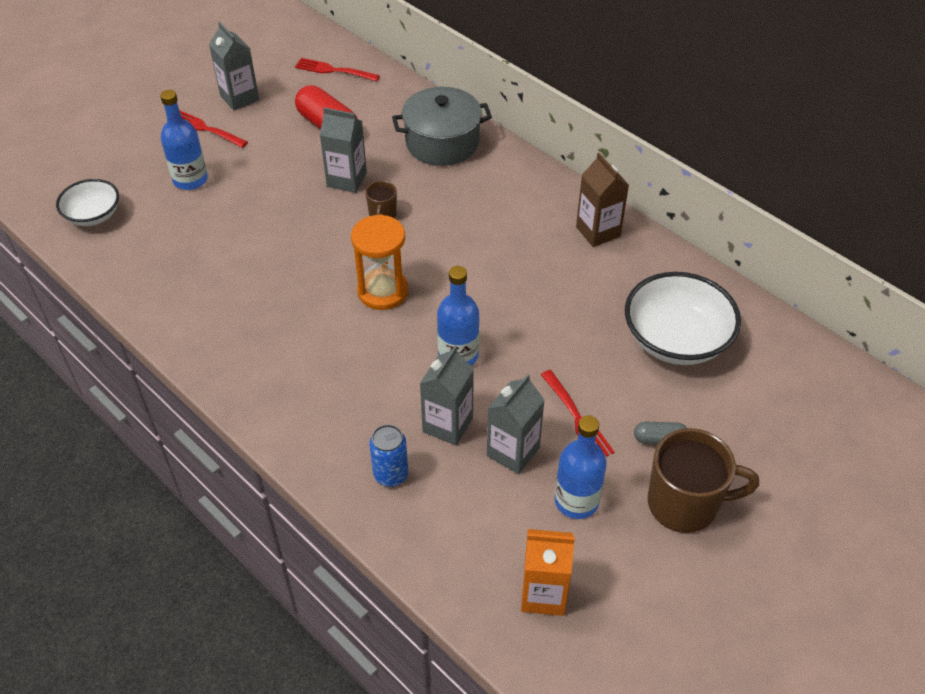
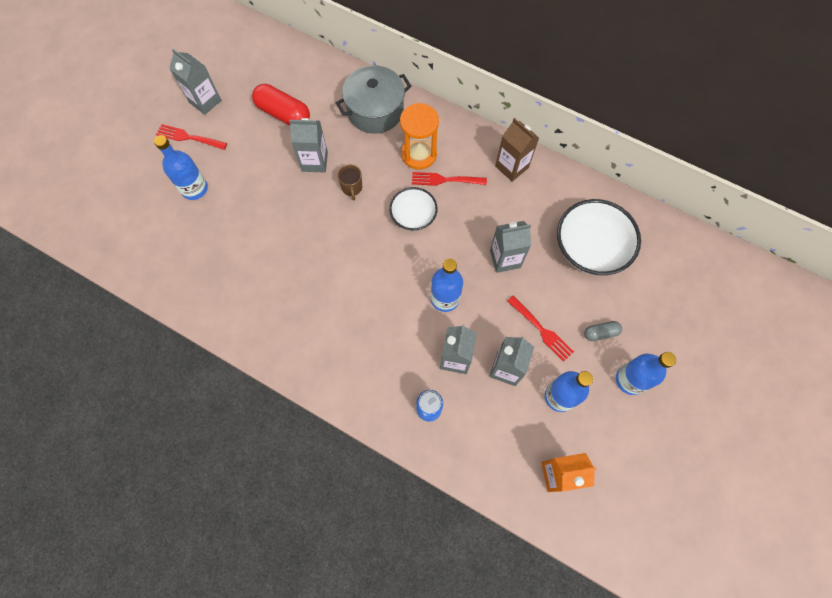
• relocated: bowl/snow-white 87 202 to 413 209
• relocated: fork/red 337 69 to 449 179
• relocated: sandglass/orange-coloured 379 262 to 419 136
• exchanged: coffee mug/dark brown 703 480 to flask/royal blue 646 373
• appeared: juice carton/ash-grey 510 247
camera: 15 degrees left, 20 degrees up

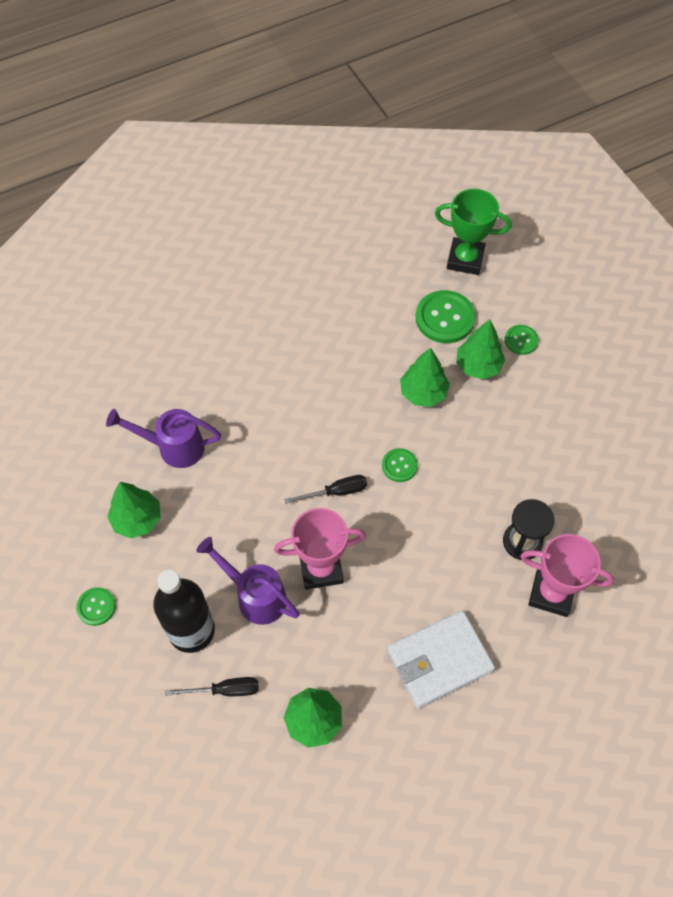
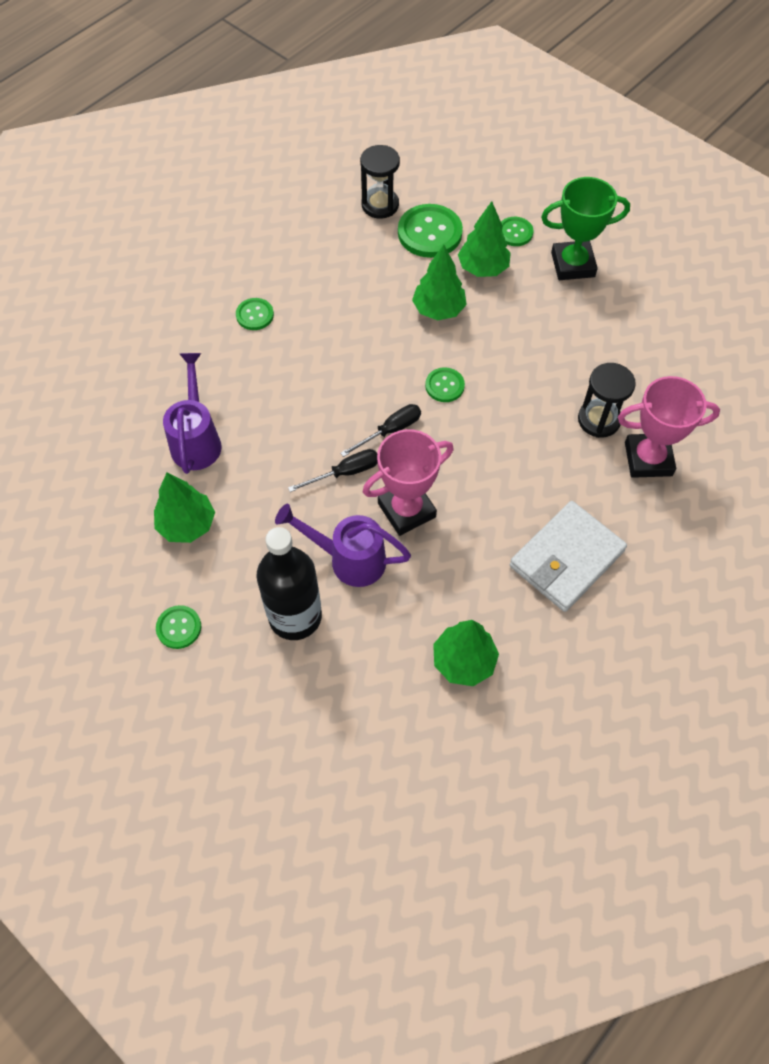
• spun: watering pot/royal purple 163 438 = 192 413 105 degrees clockwise
• relocated: flat screwdriver/ebony 212 686 to 333 470
• relocated: prize cup/green 473 232 to 585 228
• appeared: shirt button/green 255 314
• appeared: sandglass/ebony 380 182
camera: 20 degrees left, 0 degrees up

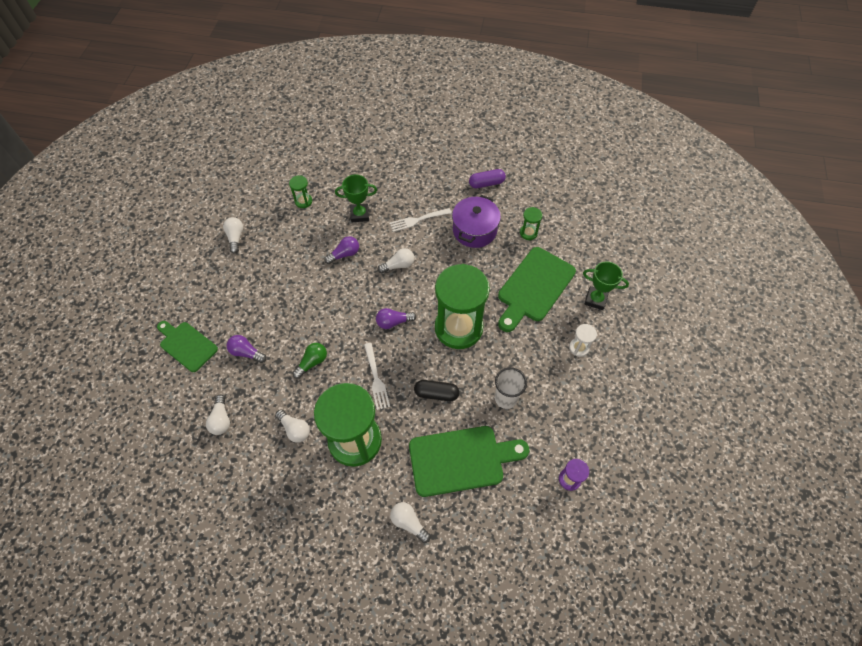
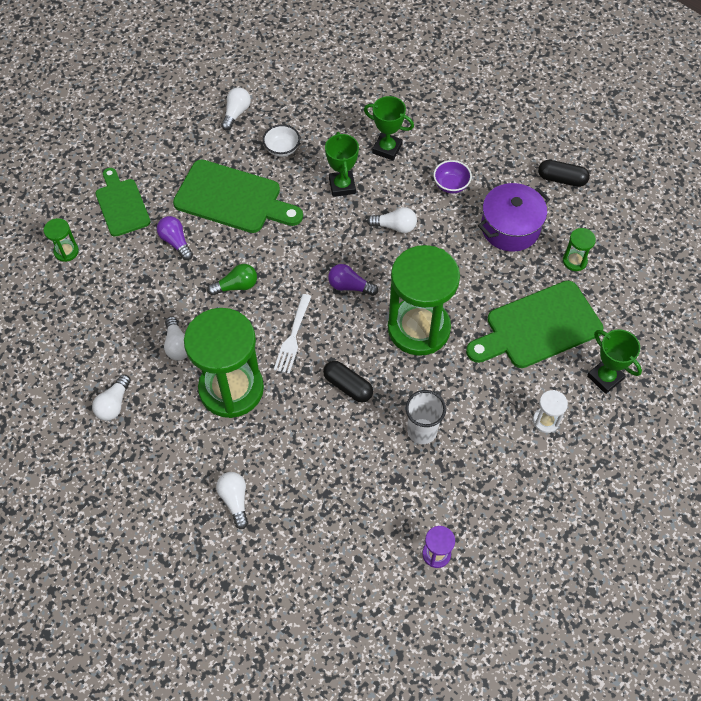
• relocated: light bulb/snow-white 218 415 to 111 397
• relocated: sandglass/green 300 191 to 61 240
• exchanged: light bulb/royal purple 341 250 to prize cup/green 342 164
• exchanged: fork/snow-white 420 220 to bowl/royal purple 452 177
• relocated: bread board/green 469 461 to 238 196
• colour: capsule/royal purple 487 178 to capsule/ebony 564 173
• appeared: bowl/snow-white 281 140
camera: 30 degrees right, 0 degrees up

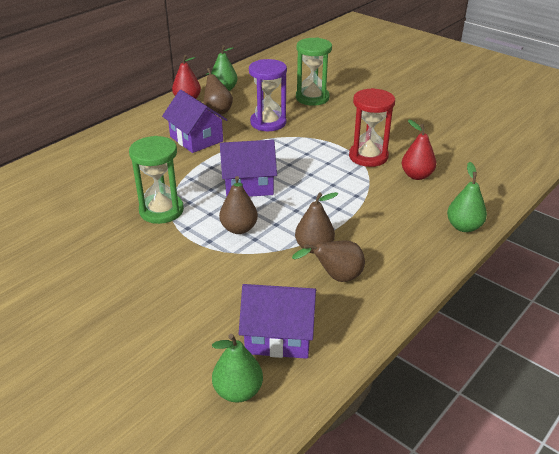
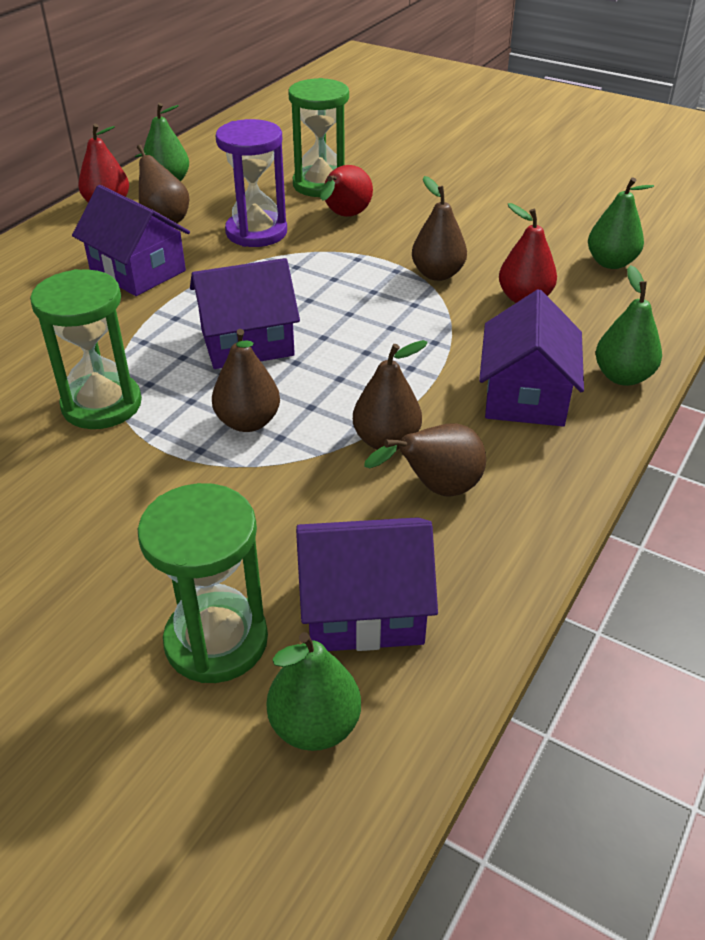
• exchanged: sandglass/red 372 127 to pear fruit/dark brown 439 228
• appeared: sandglass/green 203 583
• appeared: pear fruit/red 346 191
• appeared: cottage/royal purple 531 357
• appeared: pear fruit/green 621 223
camera: 10 degrees left, 5 degrees up

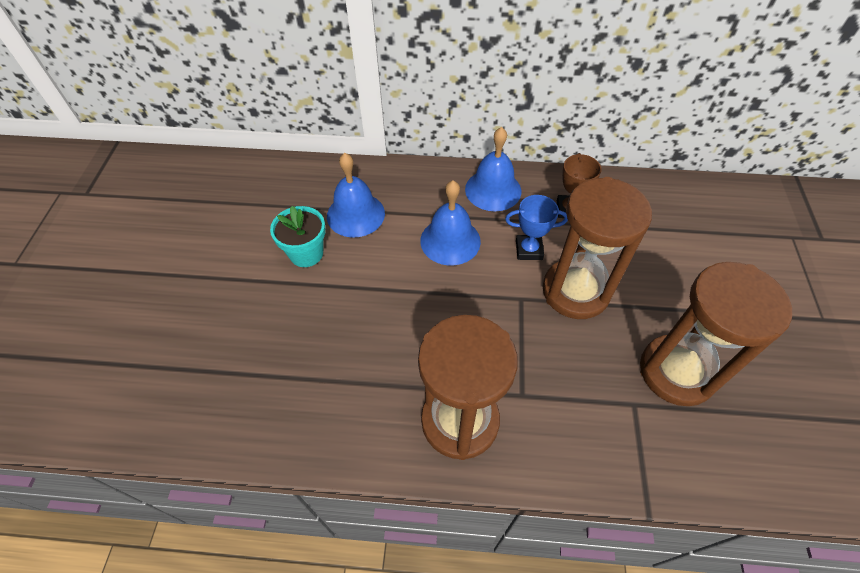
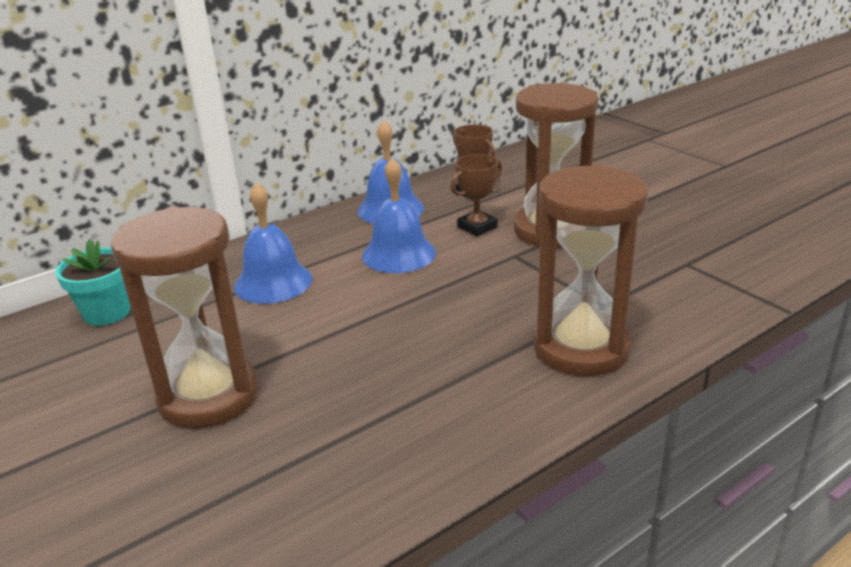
• relocated: flower pot/turquoise 298 236 to 92 282
• colour: prize cup/royal blue 536 227 to prize cup/dark brown 476 195
• relocated: sandglass/dark brown 716 334 to 184 317
camera: 40 degrees left, 25 degrees down

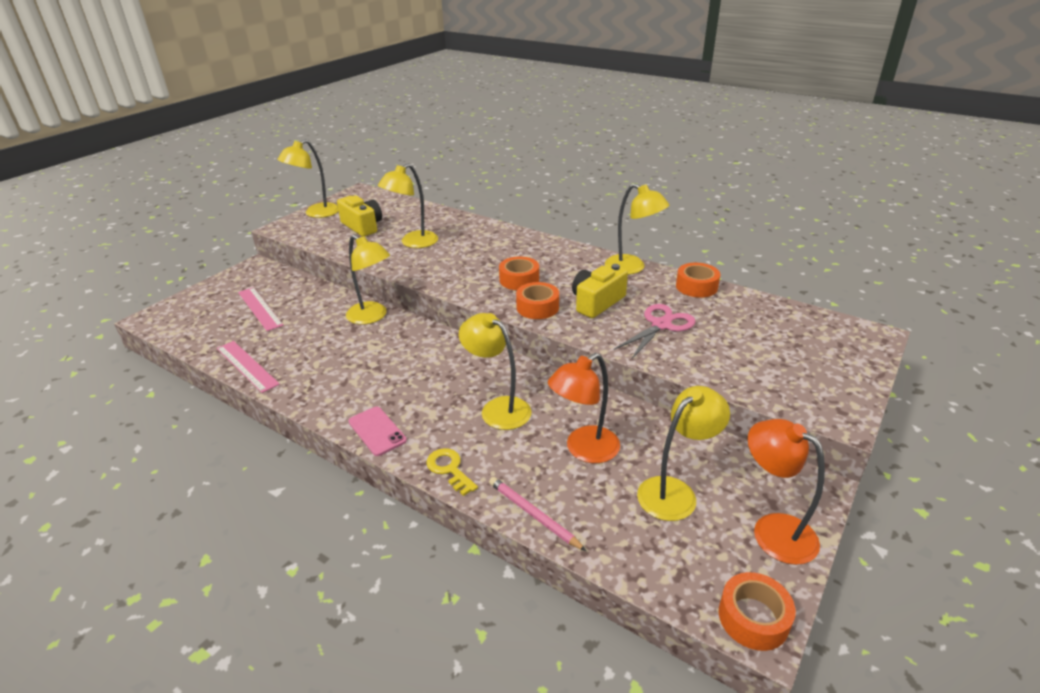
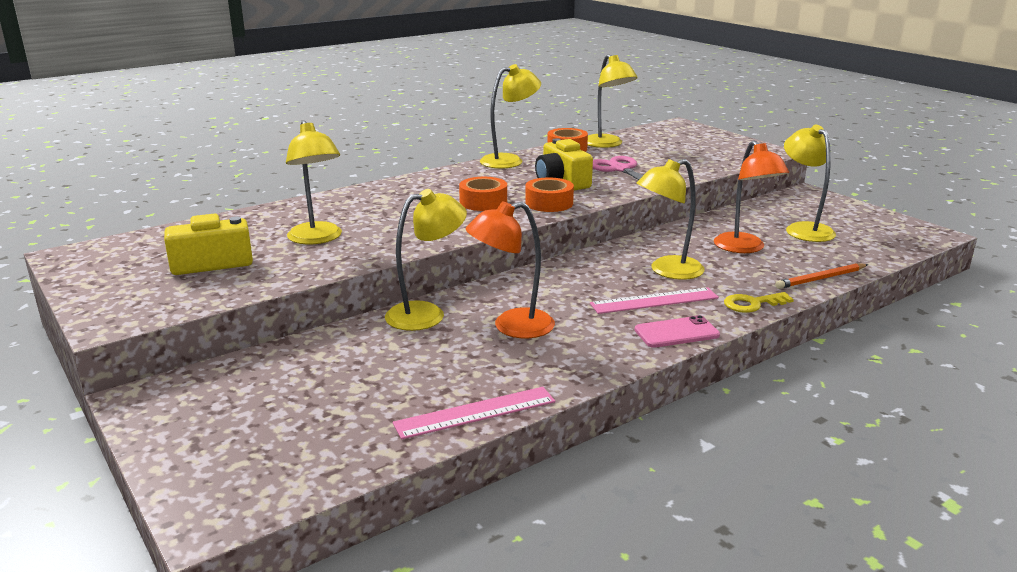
• relocated: measuring stick/rosy 260 309 to 654 300
• relocated: reading lamp/yellow 307 178 to 612 101
• colour: pencil/rosy 537 514 to pencil/orange-coloured 821 276
• missing: tape/orange-coloured 757 611
• relocated: reading lamp/orange-coloured 786 492 to 510 269
camera: 70 degrees left, 10 degrees down

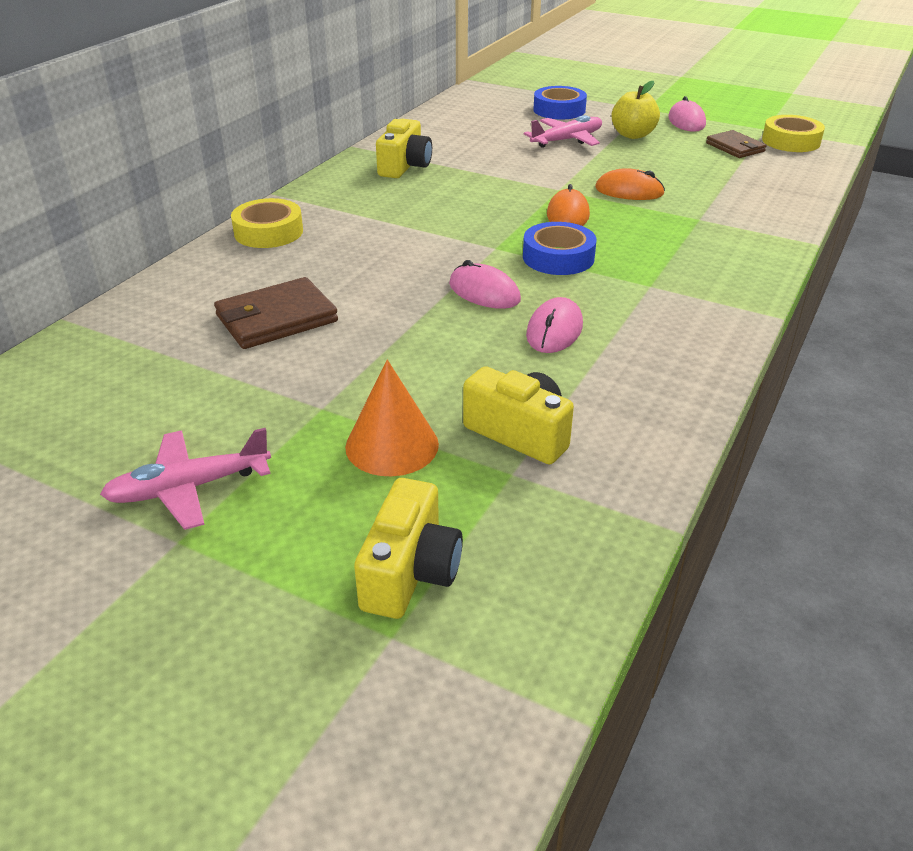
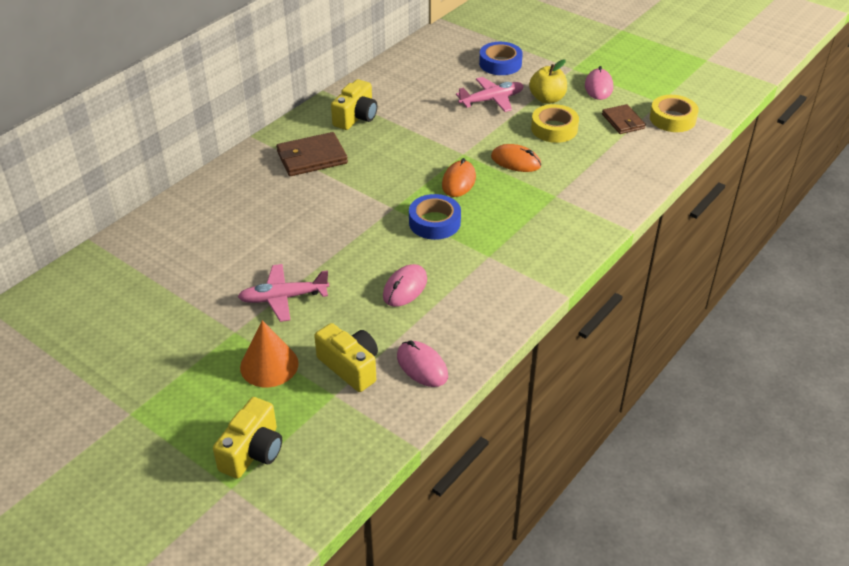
• relocated: aeroplane/rosy 185 479 to 283 293
• relocated: billfold/dark brown 276 313 to 312 154
• relocated: tape/yellow 267 223 to 555 123
• relocated: PC mouse/rosy 485 284 to 422 363
camera: 10 degrees right, 5 degrees up

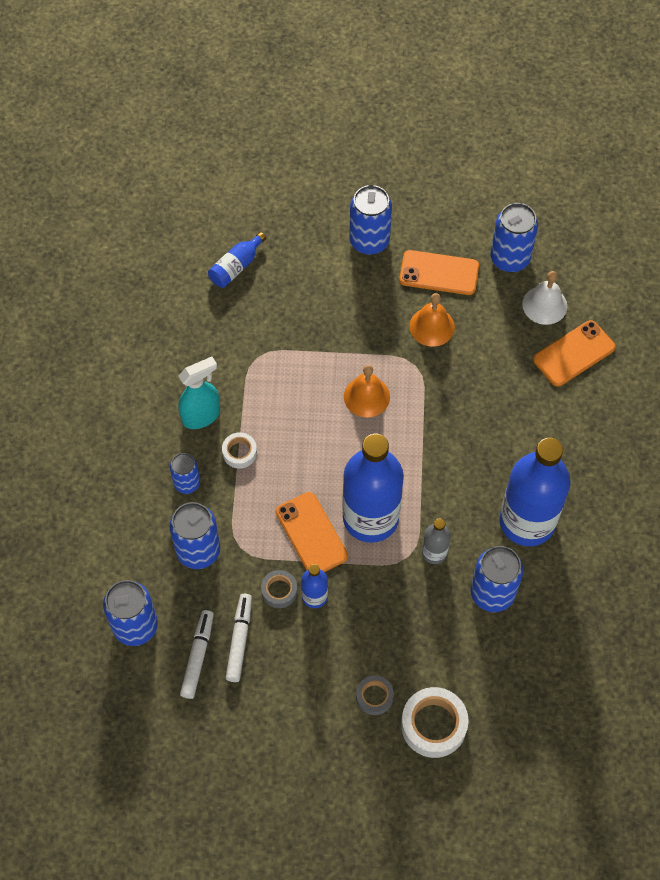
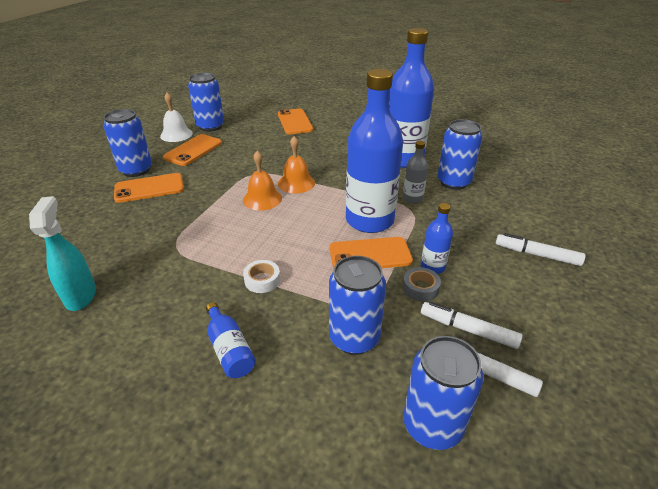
• missing: can/royal blue 185 473
• relocated: spray bottle/turquoise 199 393 to 62 253
• relocated: flask/royal blue 237 260 to 231 340
• exchanged: tape/ash-grey 375 695 to marker/snow-white 540 249
• missing: tape/snow-white 434 722
• relocated: bell/orange-coloured 432 320 to 296 164
• relocated: bell/snow-white 544 298 to 176 117
• appeared: mobile phone/orange-coloured 149 188
camera: 70 degrees left, 25 degrees down

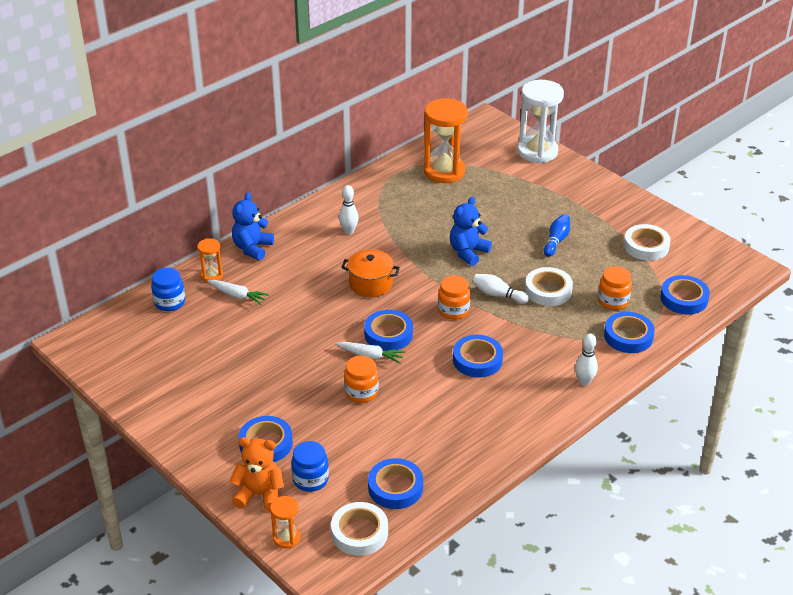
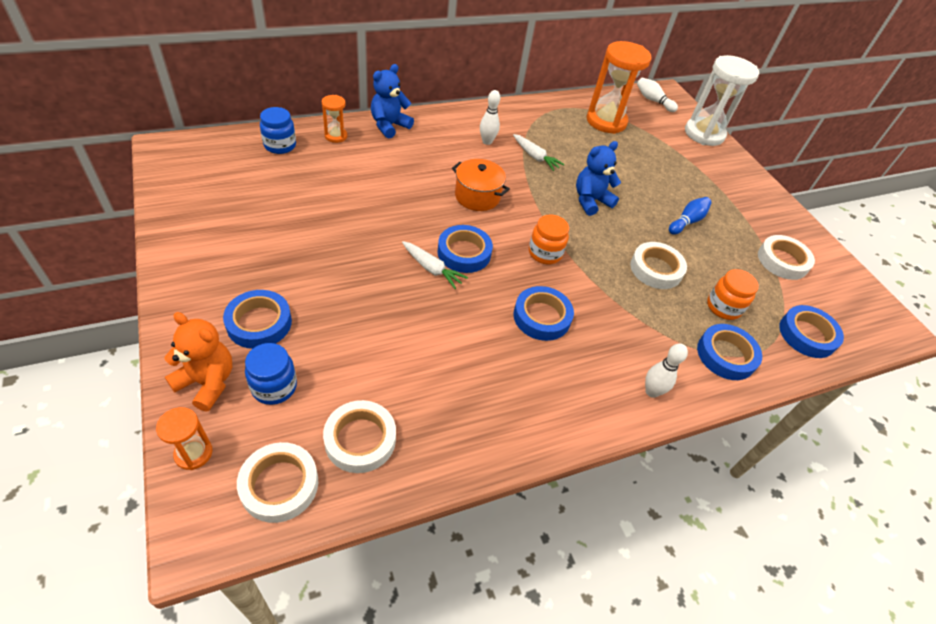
• relocated: carrot/snow-white 238 292 to 539 152
• missing: jam jar/orange-coloured 361 379
• colour: tape/royal blue 395 483 to tape/snow-white 359 436
• relocated: bowling pin/snow-white 501 289 to 657 95
camera: 15 degrees right, 10 degrees up

